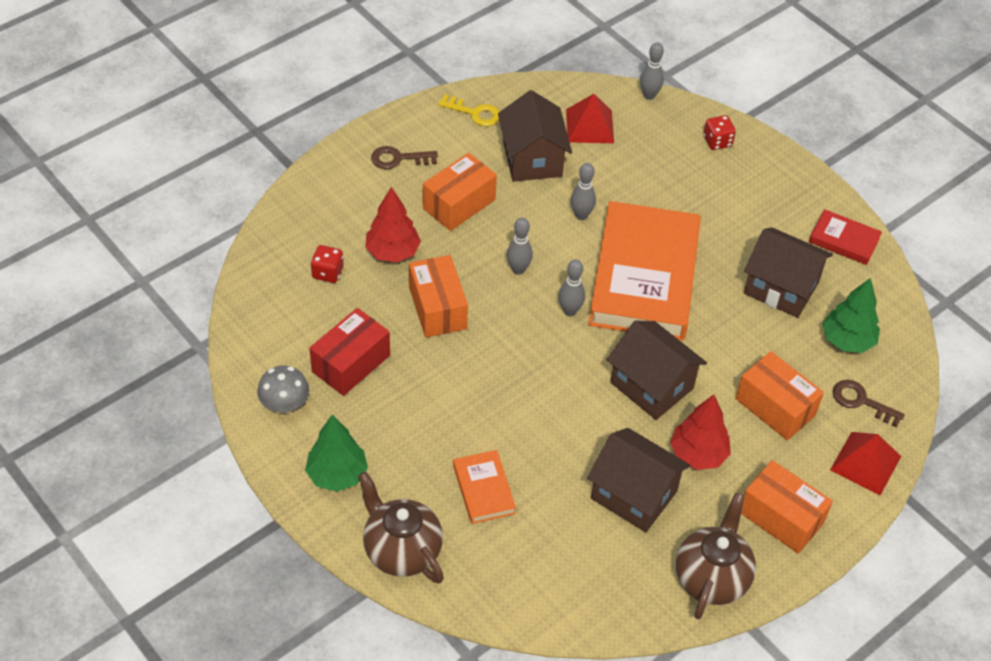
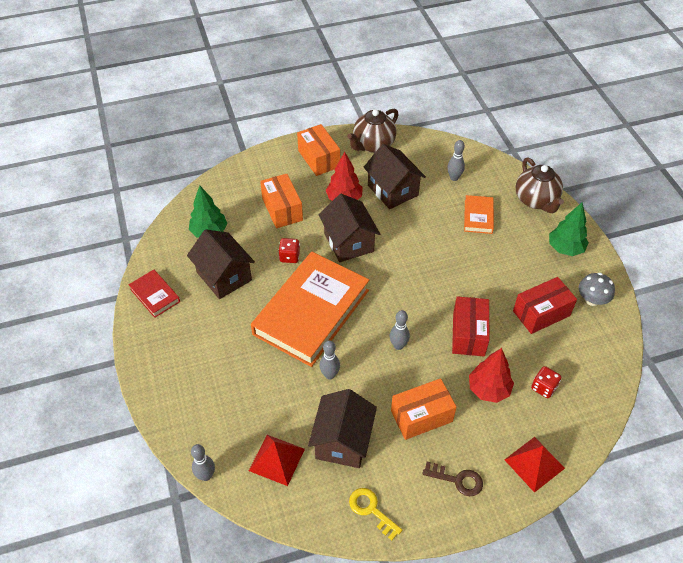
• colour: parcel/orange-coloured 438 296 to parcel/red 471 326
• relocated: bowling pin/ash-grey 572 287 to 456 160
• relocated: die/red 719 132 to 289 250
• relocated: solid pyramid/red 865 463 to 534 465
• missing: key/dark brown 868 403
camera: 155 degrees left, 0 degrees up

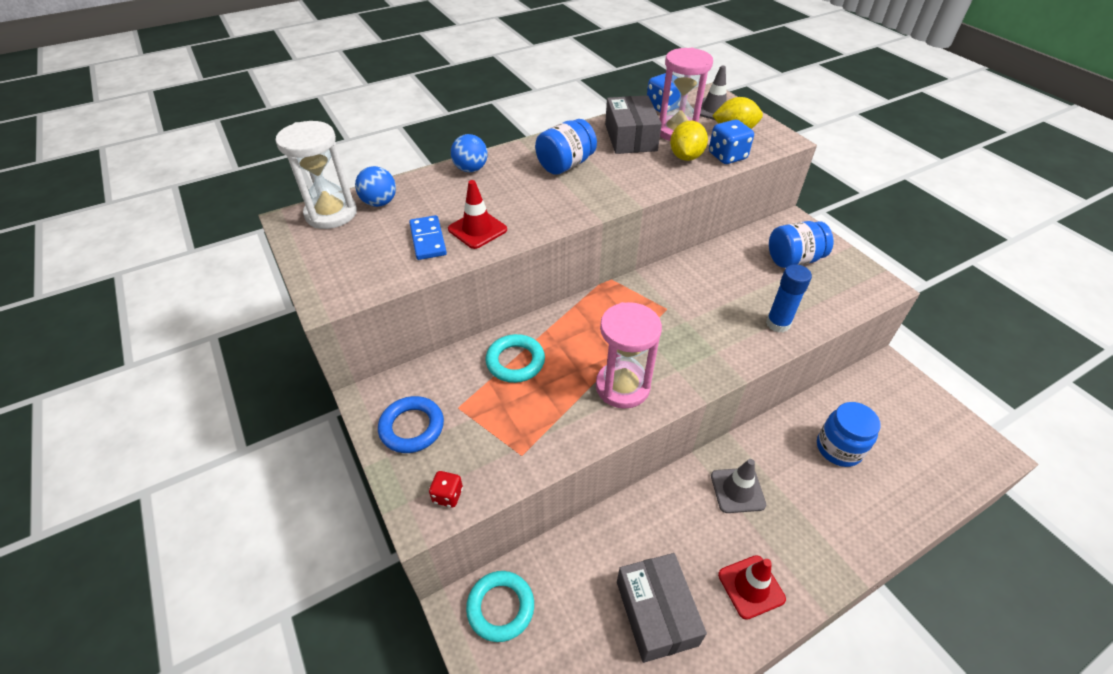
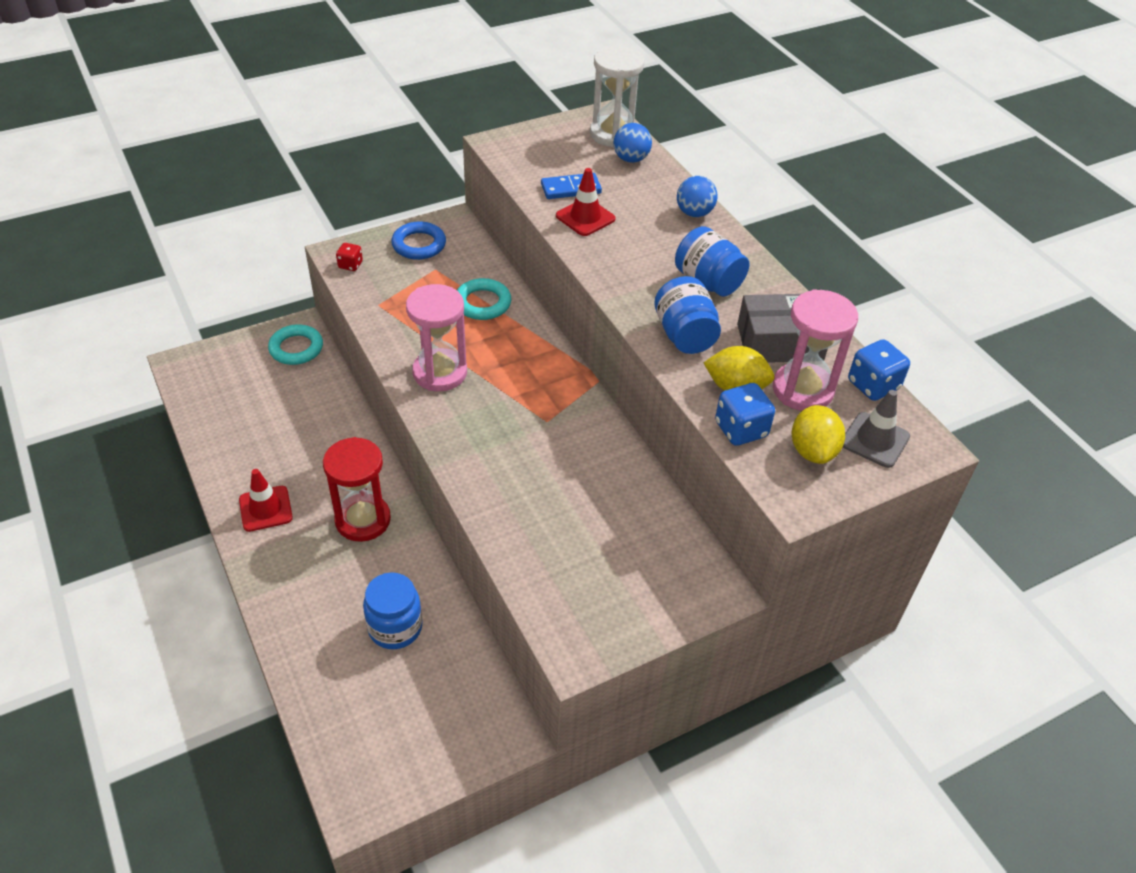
• missing: parcel/ash-grey 662 608
• exchanged: safety cone/ash-grey 738 486 to sandglass/red 357 489
• missing: glue stick/royal blue 789 298
• relocated: jam jar/royal blue 801 244 to 687 315
camera: 90 degrees right, 0 degrees up

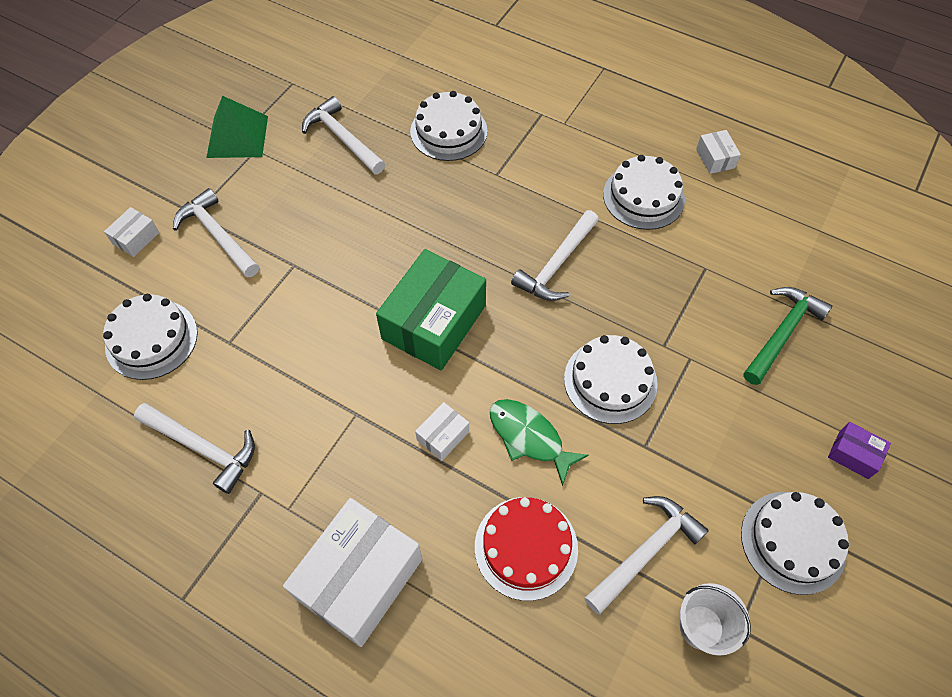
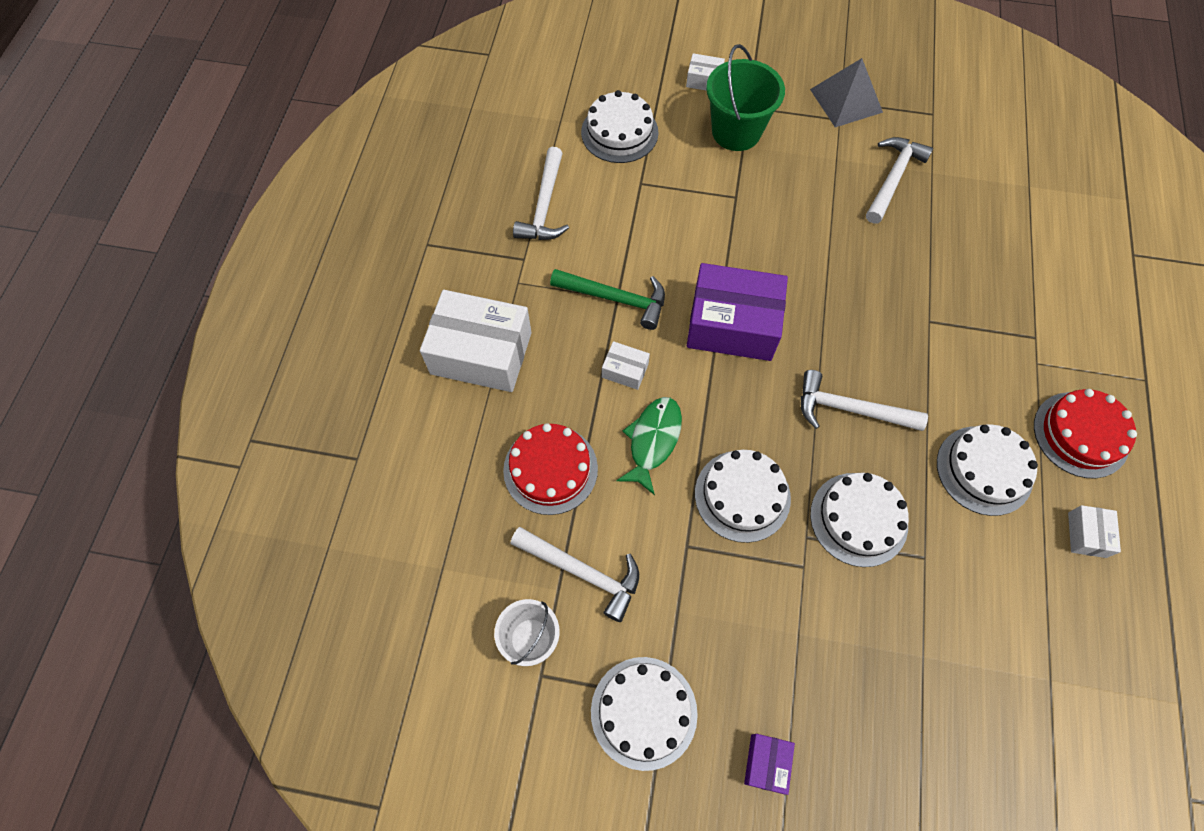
• exchanged: claw hammer/snow-white 216 233 to pail/green 745 97
• colour: solid pyramid/green 237 127 to solid pyramid/ash-grey 846 92
• colour: parcel/green 431 309 to parcel/royal purple 737 312
• relocated: gateau/snow-white 448 126 to 859 520
• spun: parcel/snow-white 718 152 = 1094 531 45 degrees counterclockwise
• relocated: claw hammer/green 787 336 to 607 299
• appeared: gateau/red 1085 433
camera: 70 degrees right, 5 degrees up

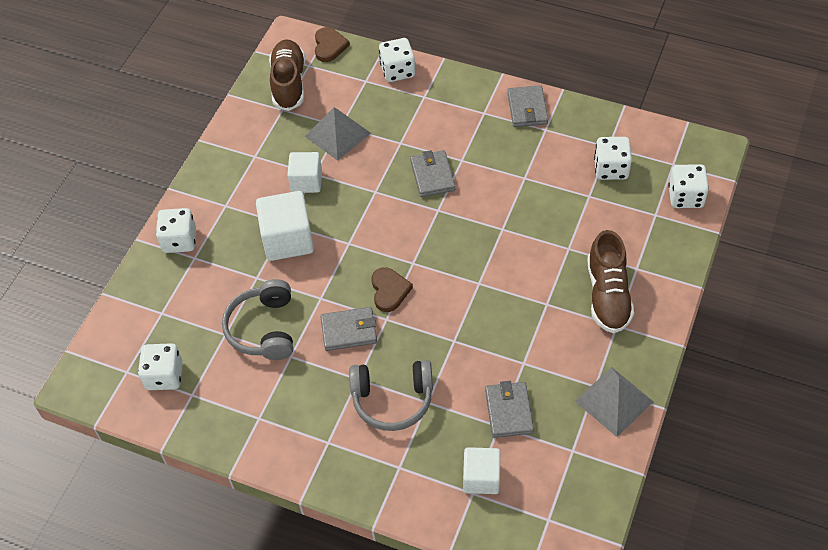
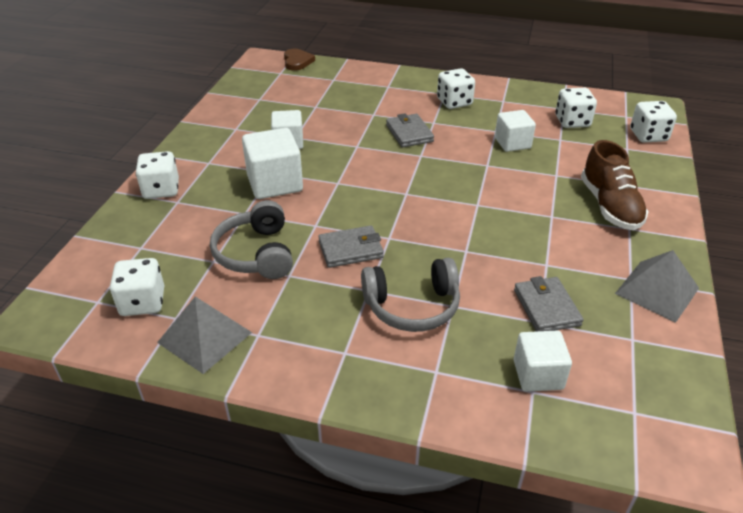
• missing: shoe/dark brown 287 75
• relocated: solid pyramid/ash-grey 338 134 to 204 335
• missing: heart shape/dark brown 392 289
• relocated: die/snow-white 397 60 to 456 88
• missing: billfold/ash-grey 528 106
• appeared: solid cube/snow-white 515 131
camera: 10 degrees left, 15 degrees down

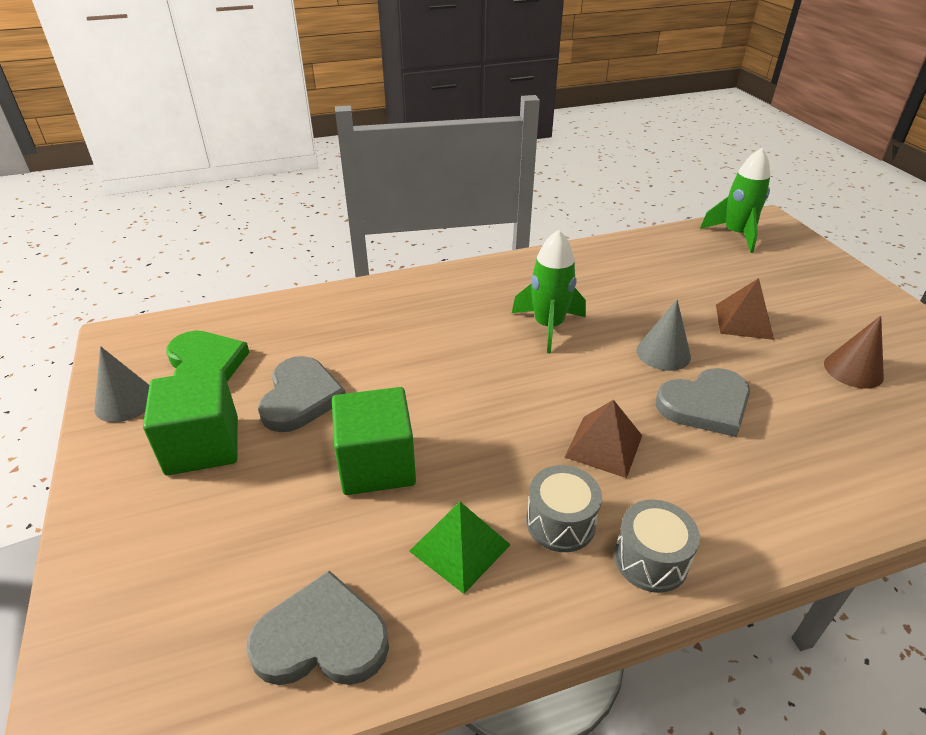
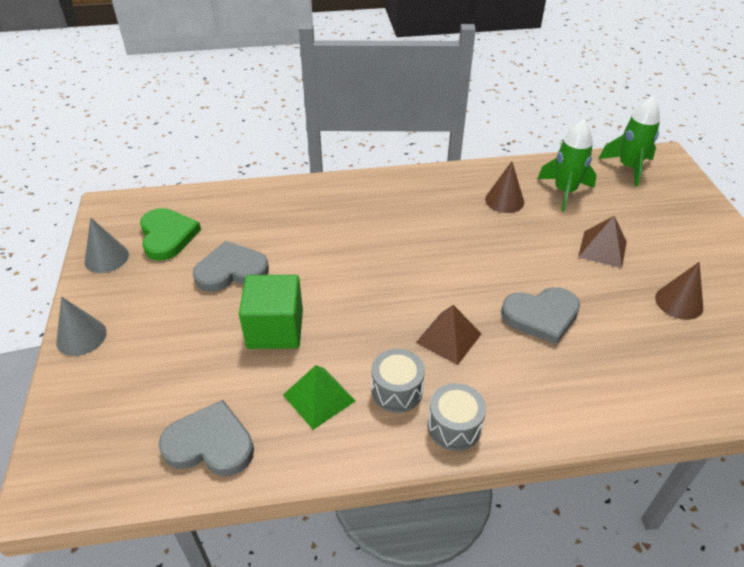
• missing: solid cube/green 190 422
• spun: heart shape/ash-grey 302 394 = 231 266 120 degrees counterclockwise
• relocated: rocket/green 549 291 to 567 166
• relocated: cone/ash-grey 664 335 to 81 326
• appeared: cone/dark brown 504 187
camera: 10 degrees right, 5 degrees up

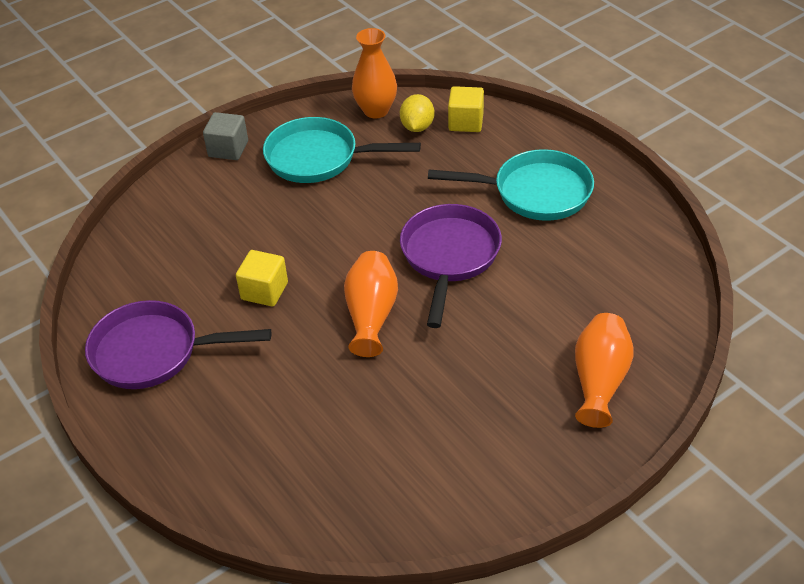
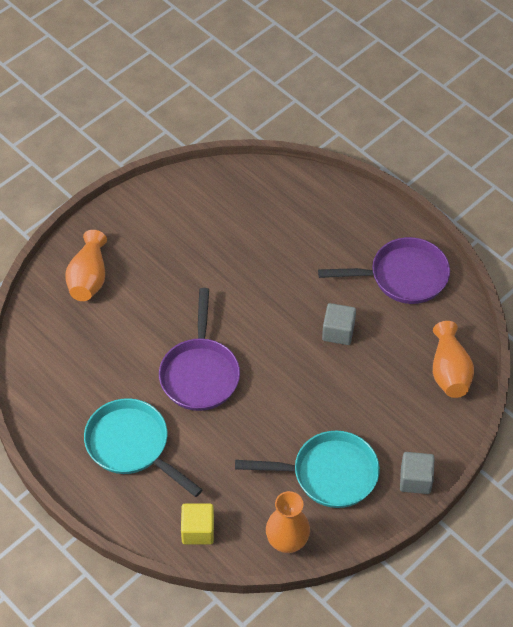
• colour: solid cube/yellow 262 278 to solid cube/ash-grey 339 324
• relocated: flower vase/orange-coloured 371 304 to 453 359
• missing: lemon/yellow 417 113
• spun: skillet/turquoise 511 185 = 143 447 45 degrees clockwise
camera: 170 degrees right, 10 degrees up

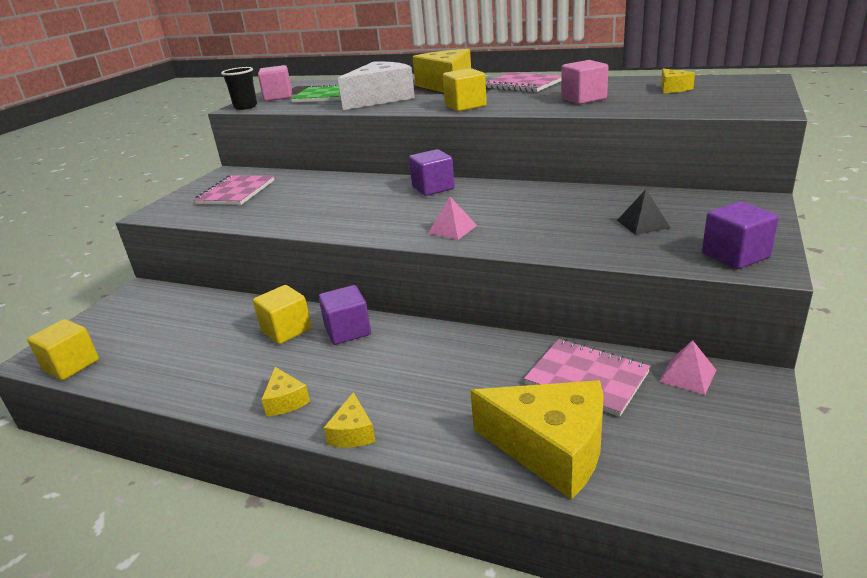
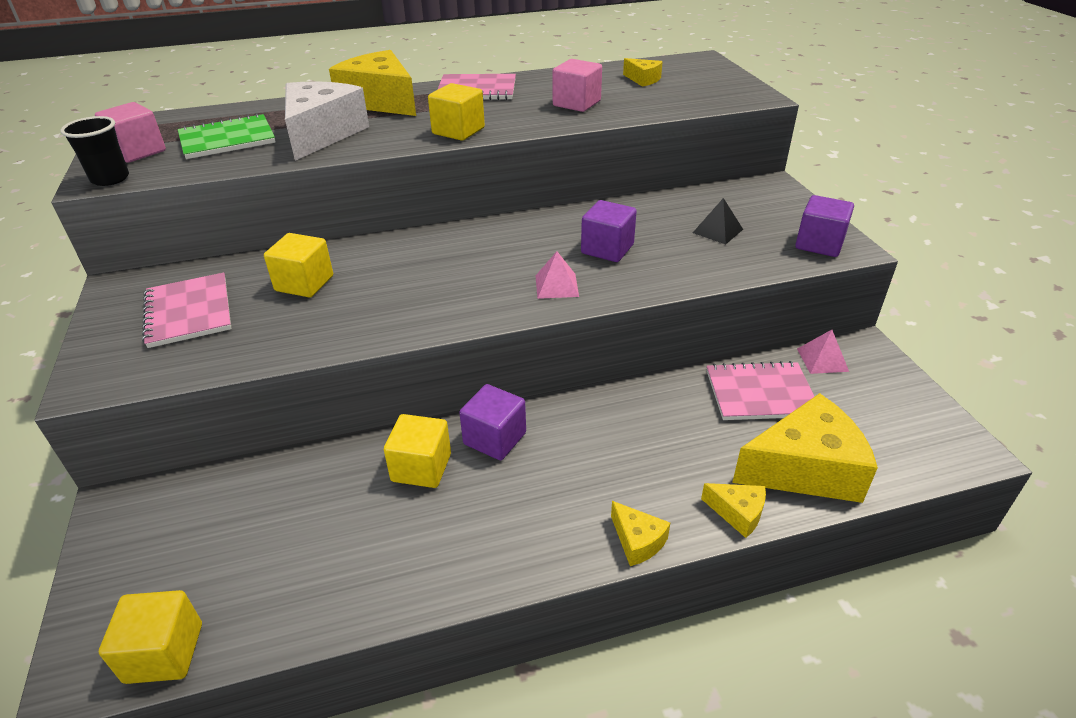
• relocated: cheese wedge/yellow 285 391 to 733 510
• relocated: solid cube/royal purple 432 172 to 609 231
• appeared: solid cube/yellow 298 265
camera: 40 degrees left, 10 degrees up

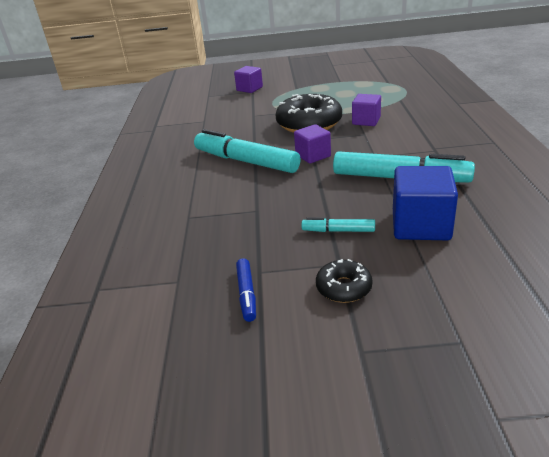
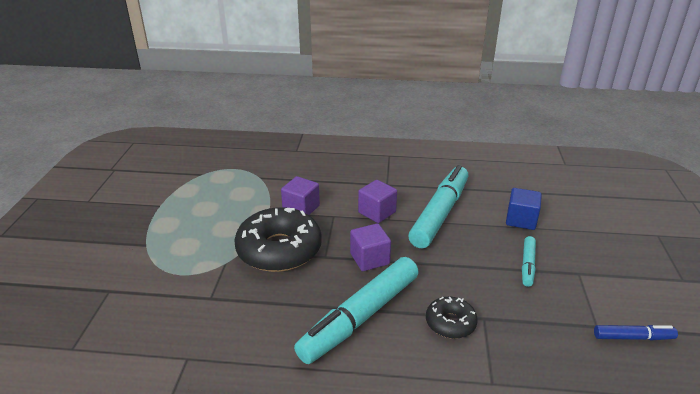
• relocated: solid cube/royal purple 248 79 to 377 201
• relocated: doughnut/ebony 344 281 to 452 318
• size: solid cube/royal blue 425 203 = 524 209 x0.63
camera: 85 degrees left, 0 degrees up

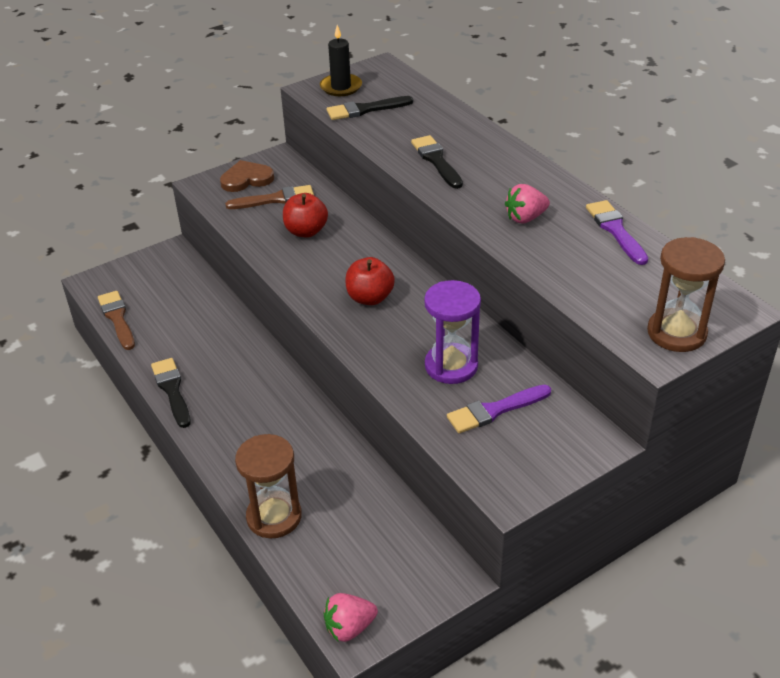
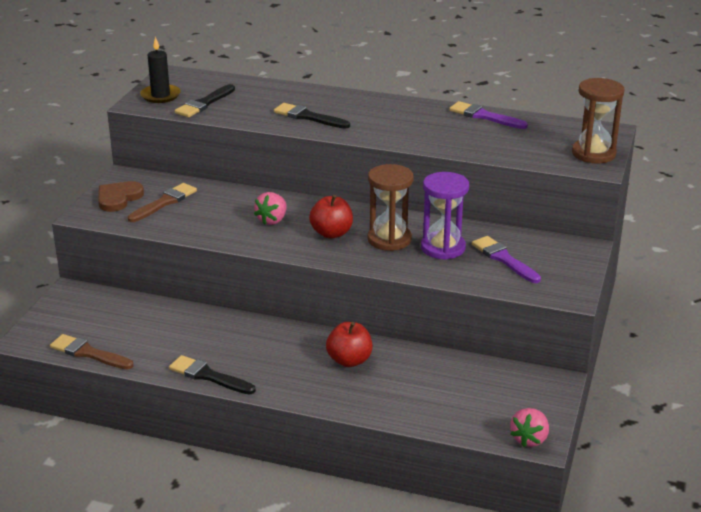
• relocated: sandglass/dark brown 268 486 to 391 207
• relocated: apple fruit/red 305 215 to 349 344
• spun: paint brush/royal purple 499 409 = 506 259 120 degrees clockwise
• relocated: berry/rosy 527 204 to 270 208
camera: 40 degrees left, 10 degrees down

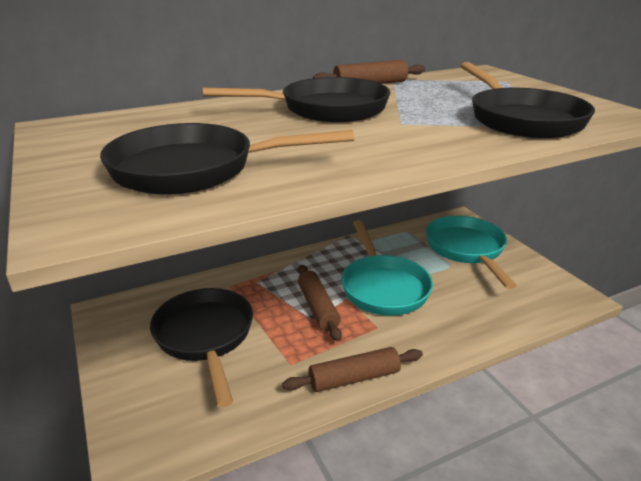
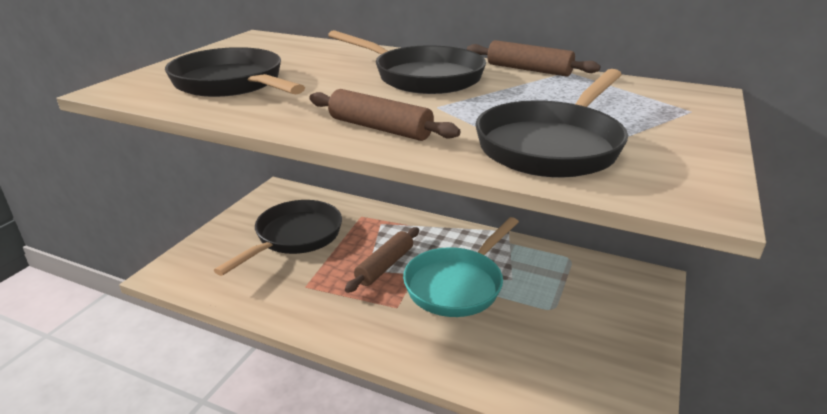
• relocated: pastry roller/dark brown 352 369 to 385 115
• missing: skillet/turquoise 471 252
camera: 50 degrees right, 0 degrees up

